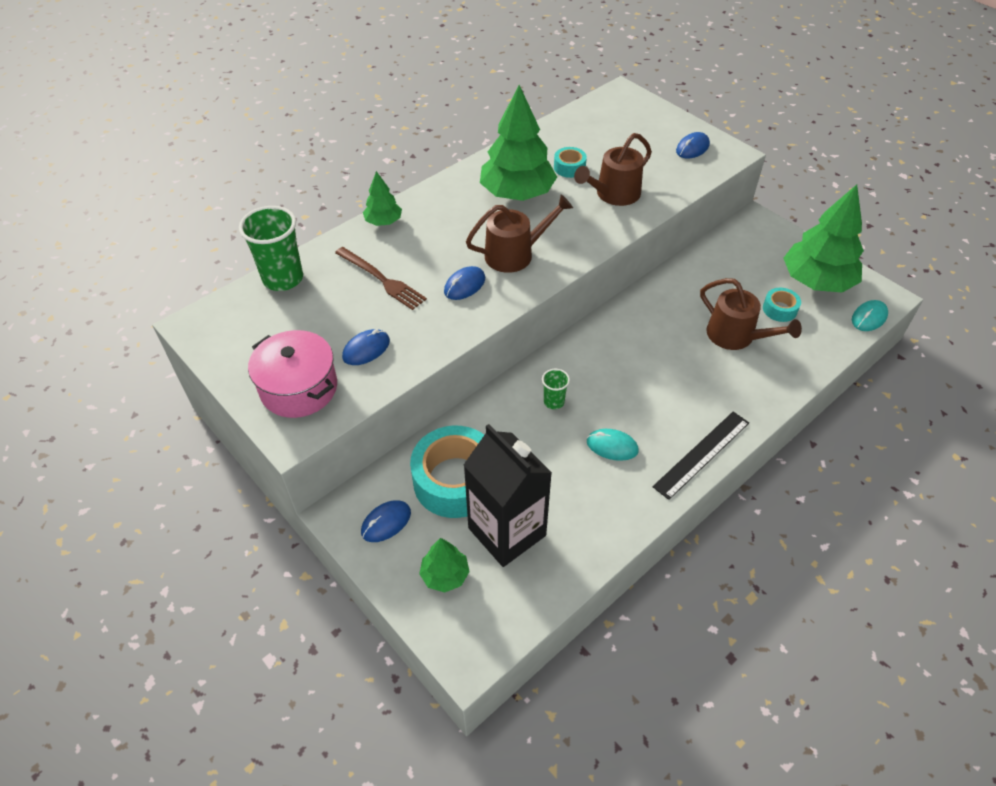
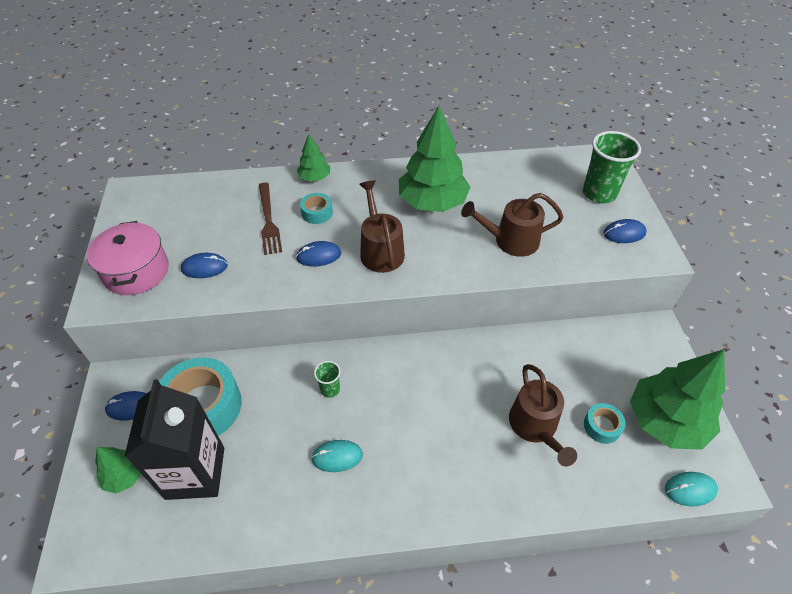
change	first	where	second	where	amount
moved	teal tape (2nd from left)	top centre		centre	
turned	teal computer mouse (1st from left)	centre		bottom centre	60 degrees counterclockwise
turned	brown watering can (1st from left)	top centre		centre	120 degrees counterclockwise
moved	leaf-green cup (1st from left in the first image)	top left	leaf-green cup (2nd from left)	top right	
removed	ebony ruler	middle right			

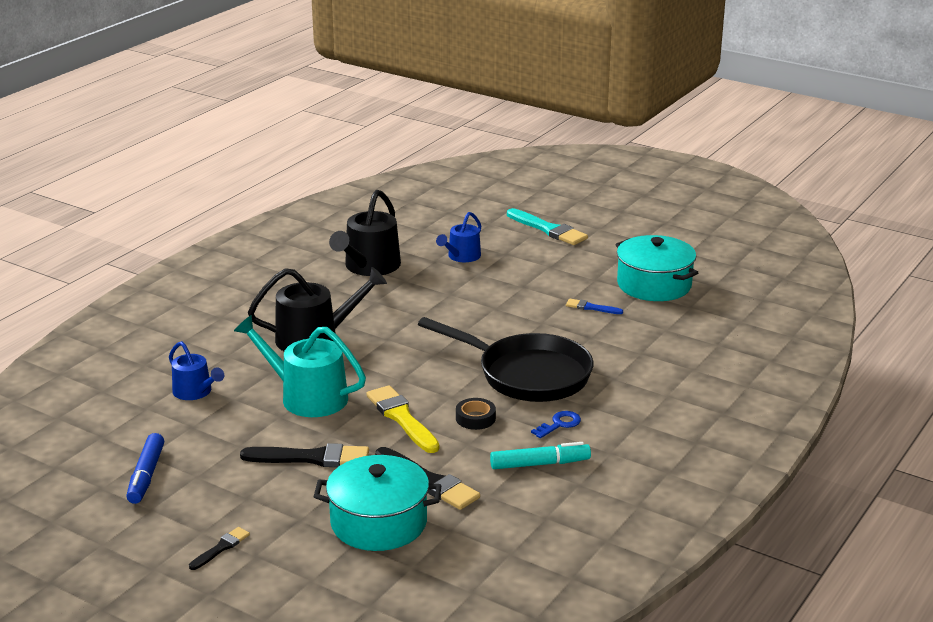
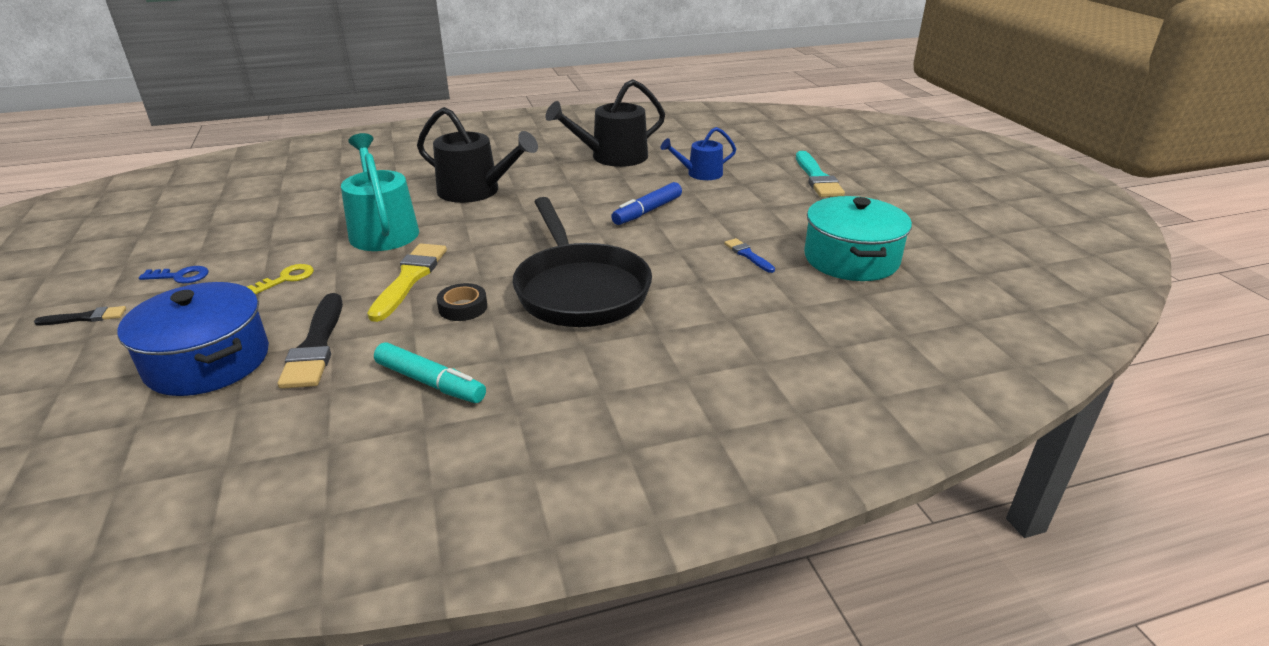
change	first	where	second	where	amount
recoloured	teal stockpot (1st from left)	bottom centre	royal blue stockpot	middle left	
moved	royal blue door key	bottom centre		middle left	
replaced	ebony brush (2nd from left)	bottom left	bright yellow door key	middle left	
moved	royal blue marker	bottom left		top centre	
removed	royal blue watering can (1st from left)	middle left			

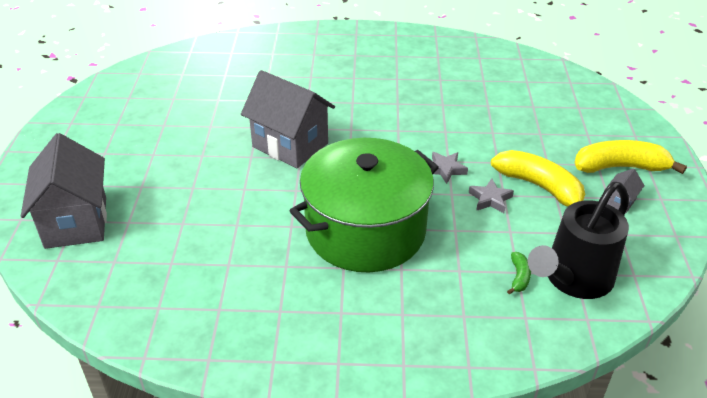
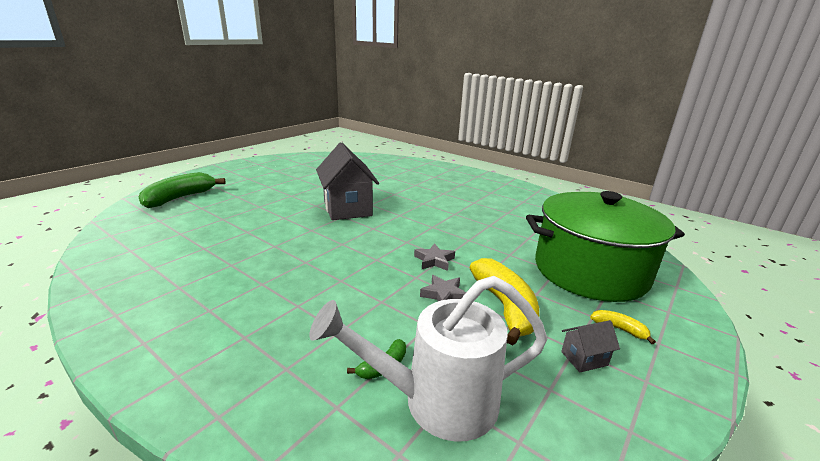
change	first	where	second	where	amount
replaced	grey house (1st from left)	middle left	leaf-green banana fruit (1st from left)	middle left	
recoloured	ebony watering can	middle right	white watering can	bottom centre	
moved	leaf-green stockpot	centre		middle right	
resized	bright yellow banana fruit (2nd from left)	middle right		bottom right	x0.45

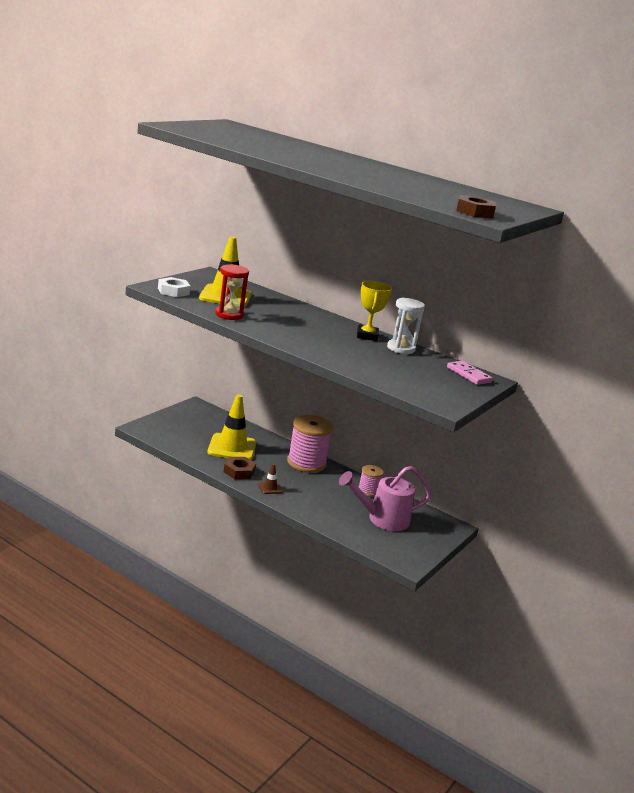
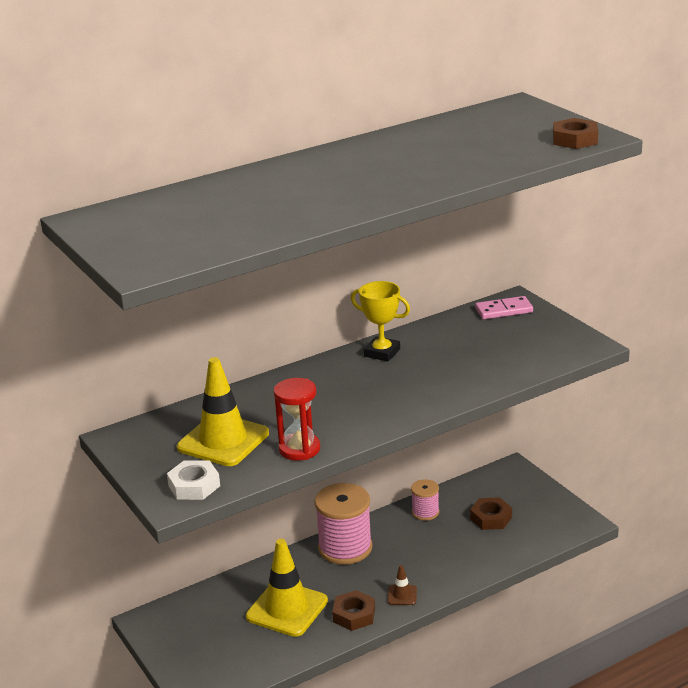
change	first	where	second	where	amount
replaced	pink watering can	centre	brown hexagon nut (2nd from left)	bottom right	
removed	white sand timer	centre			

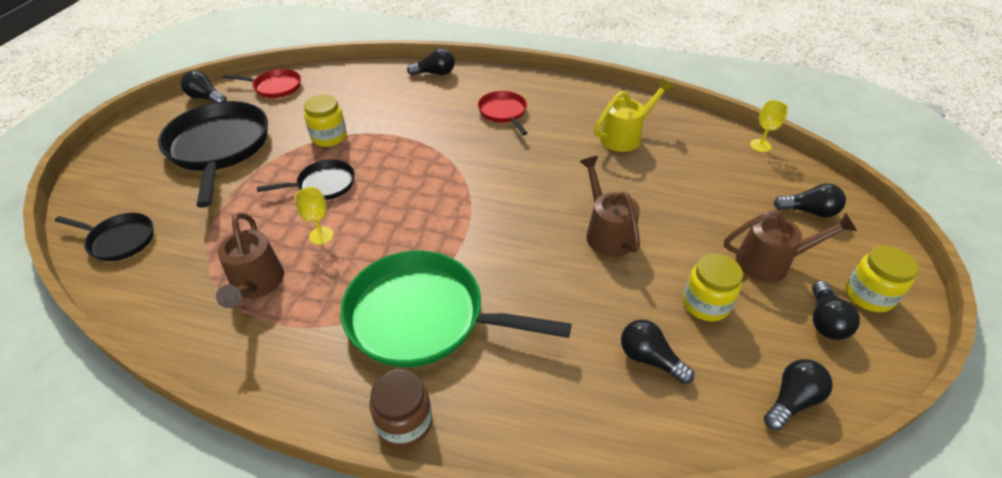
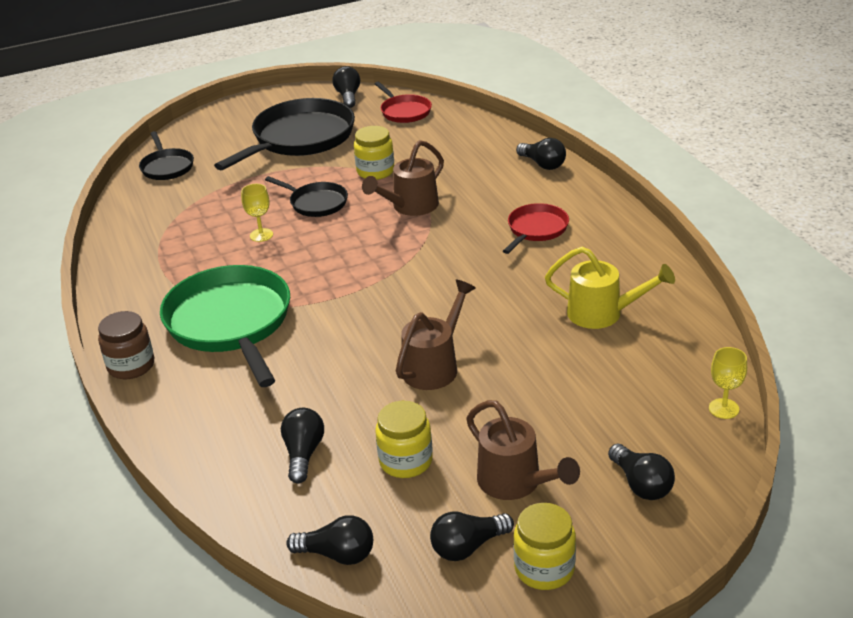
change	first	where	second	where	amount
moved	brown watering can (1st from left)	middle left		top centre	

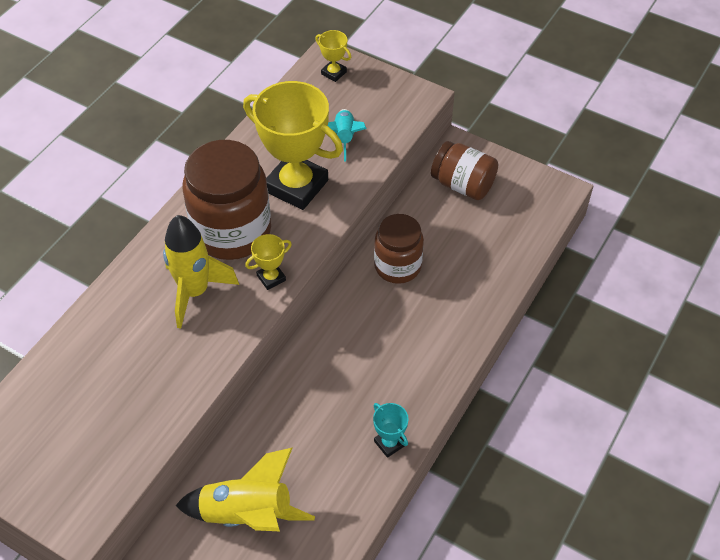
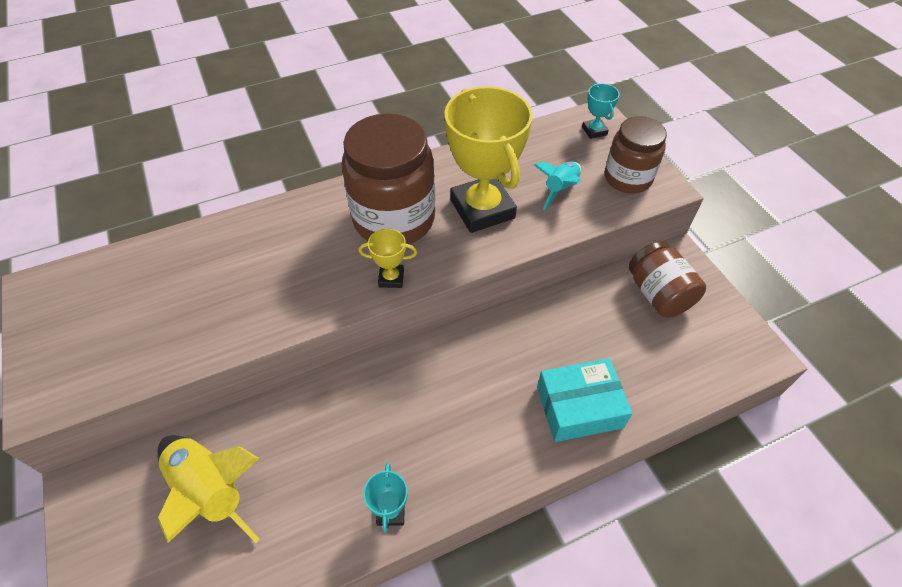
change	first	where	second	where	amount
added			teal package	bottom centre	
recoloured	bright yellow award cup (3rd from left)	top centre	teal award cup (2nd from left)	top centre	
moved	brown jar (2nd from left)	centre		top right	
removed	bright yellow toy rocket (1st from left)	middle left			

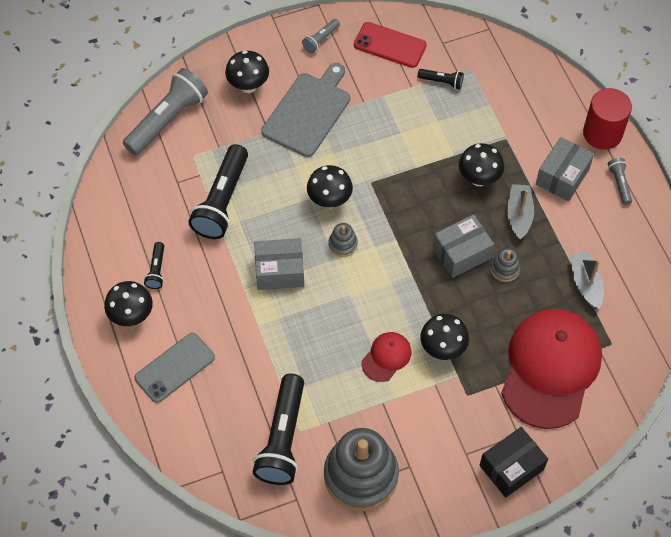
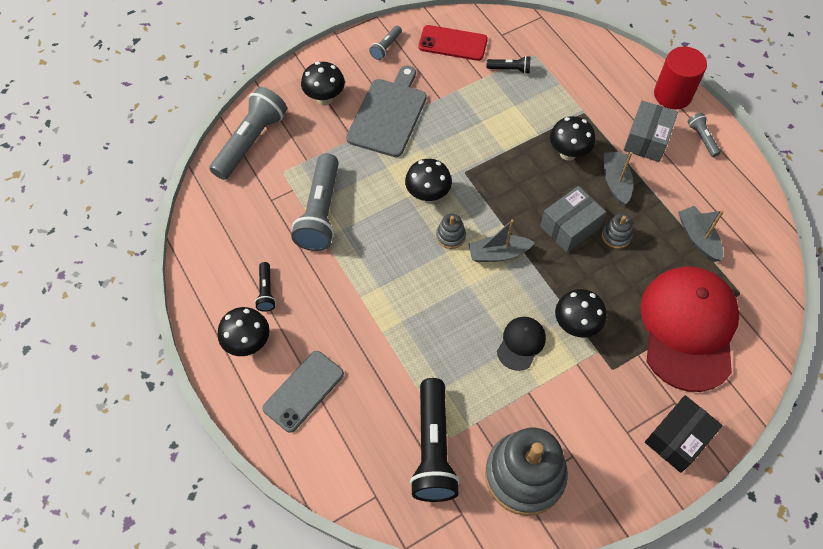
change	first	where	second	where	amount
recoloured	ebony flashlight (2nd from left)	middle left	grey flashlight (2nd from left)	centre	
added			grey toy boat (1st from left)	centre	
recoloured	red cap (1st from left)	centre	ebony cap	centre	
removed	grey package (1st from left)	centre			

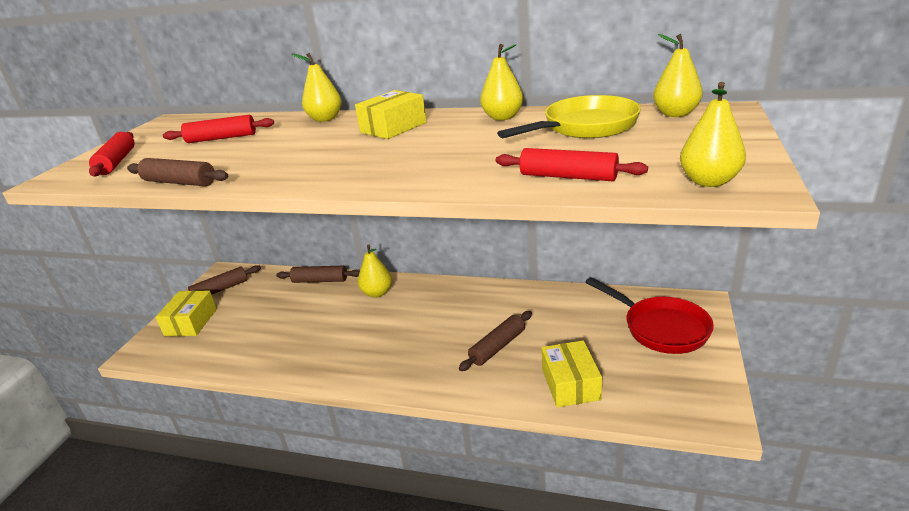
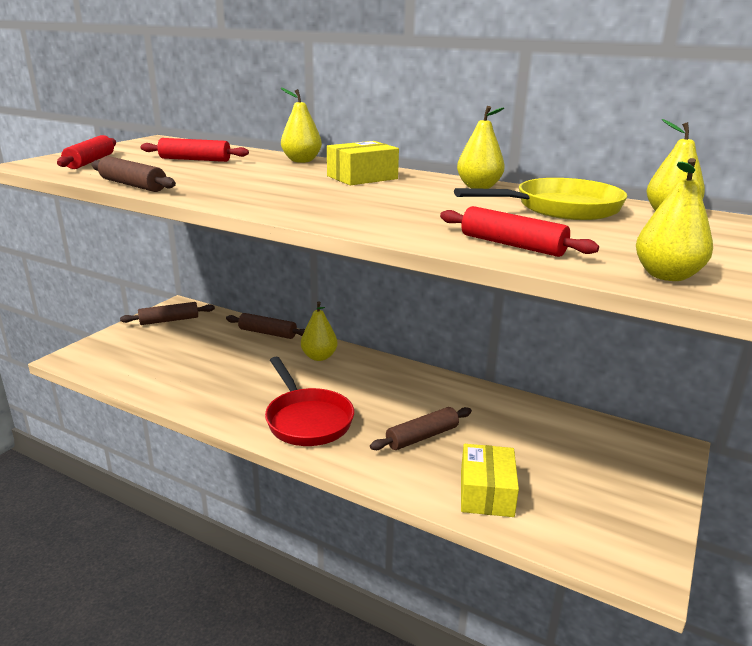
change	first	where	second	where	amount
moved	red skillet	middle right		centre	
removed	bright yellow package (1st from left)	middle left			

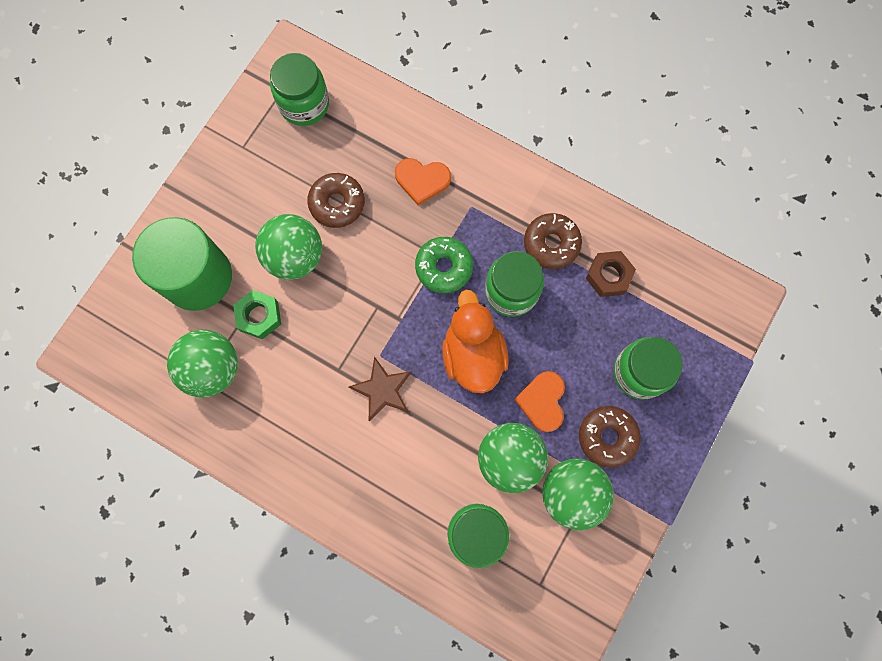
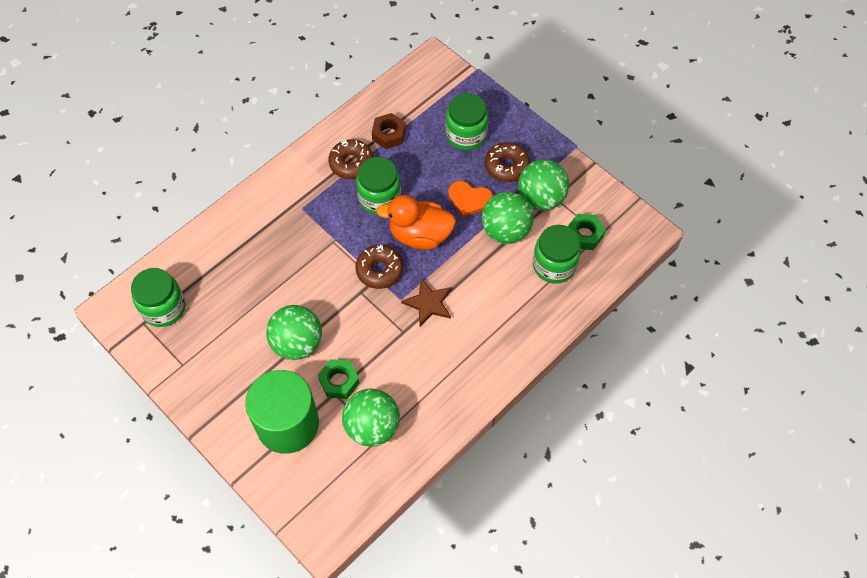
change	first	where	second	where	amount
moved	brown doughnut (1st from left in the first image)	top centre	brown doughnut (2nd from left)	centre	
added			leaf-green hexagon nut (2nd from left)	middle right	
removed	orange-coloured heart shape (1st from left)	top centre			
removed	leaf-green doughnut	centre			

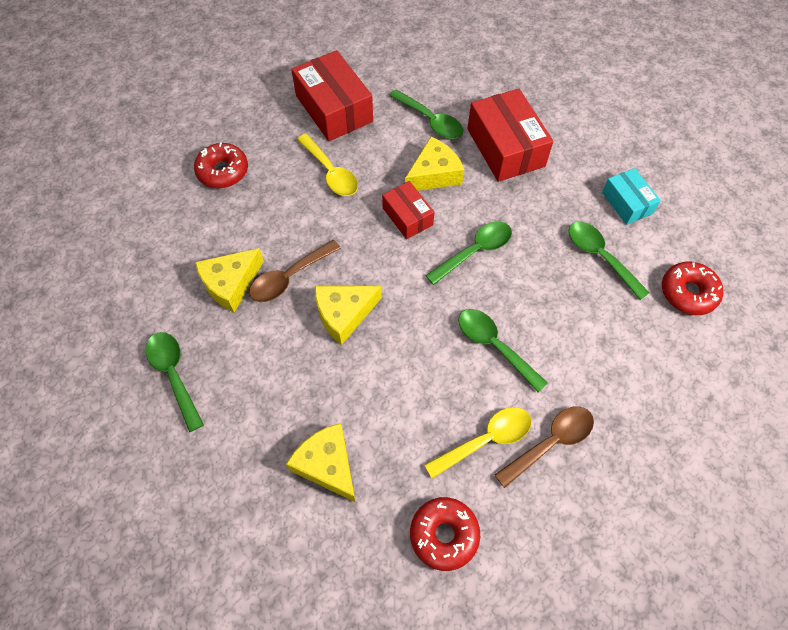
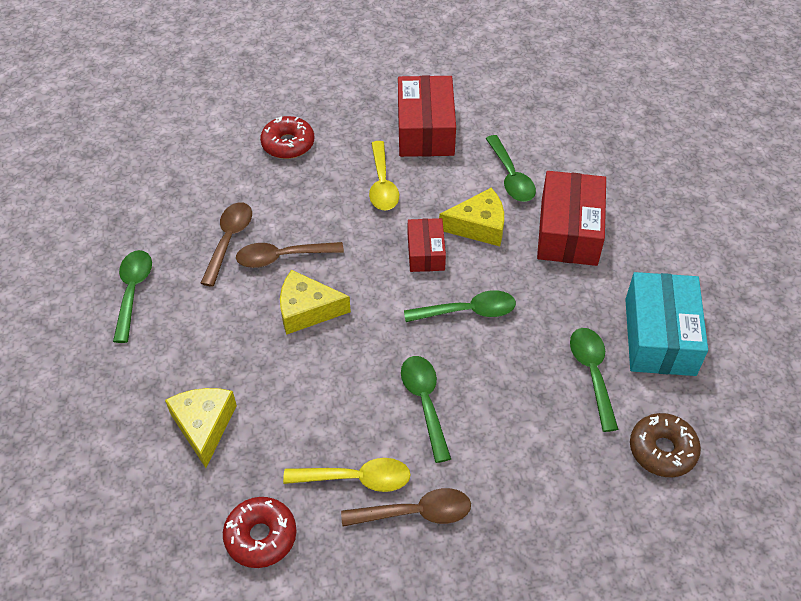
change	first	where	second	where	amount
replaced	bright yellow cheese (1st from left)	middle left	brown teaspoon (1st from left)	middle left	
resized	teal package	top right		middle right	x1.73
recoloured	red doughnut (3rd from left)	middle right	brown doughnut	bottom right	

